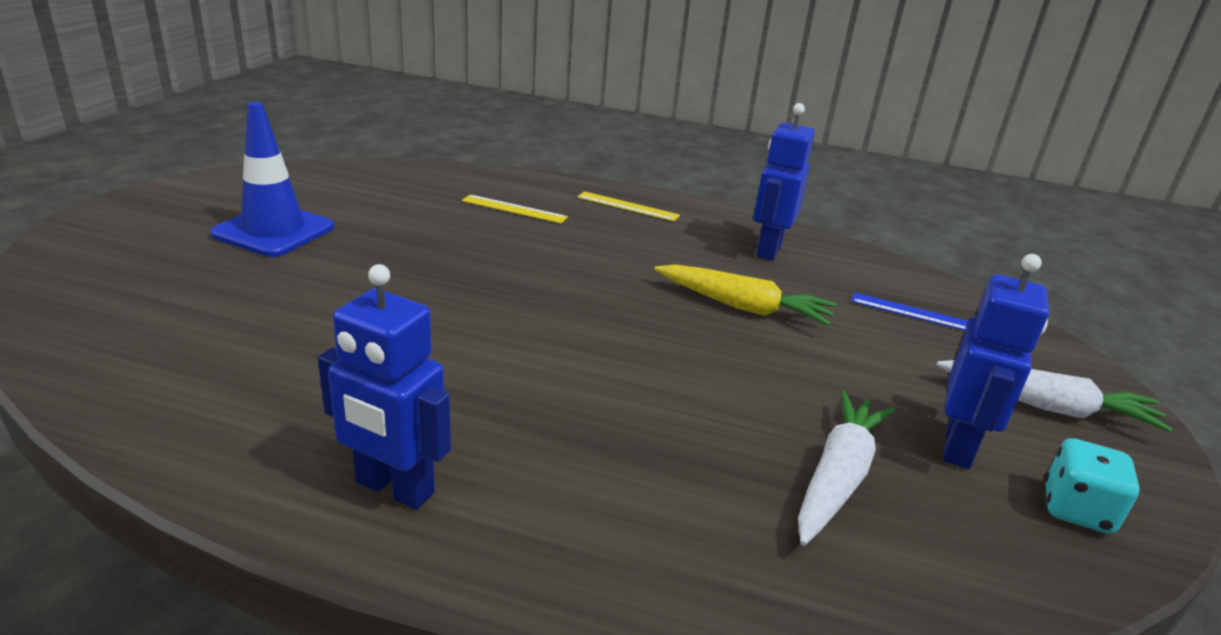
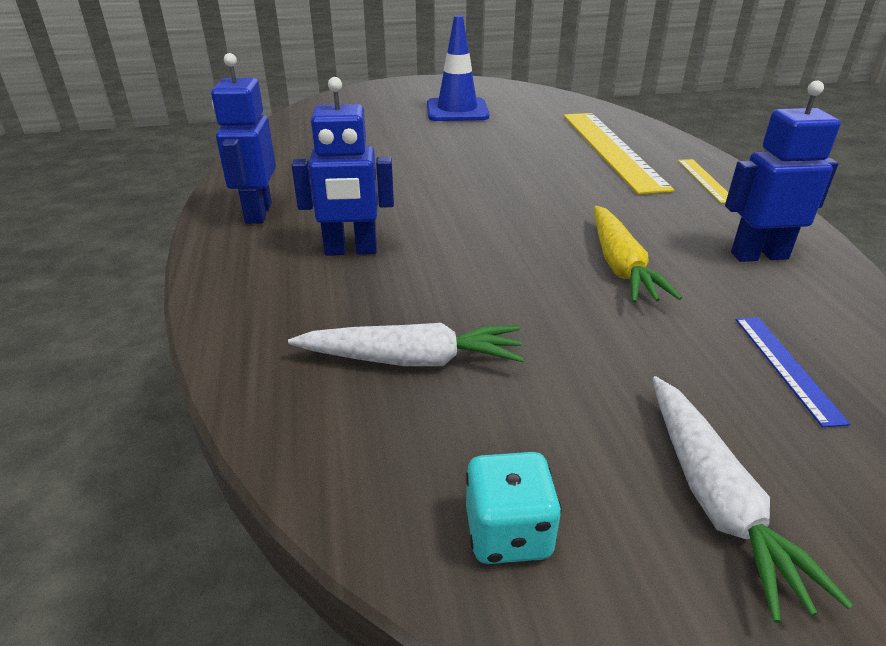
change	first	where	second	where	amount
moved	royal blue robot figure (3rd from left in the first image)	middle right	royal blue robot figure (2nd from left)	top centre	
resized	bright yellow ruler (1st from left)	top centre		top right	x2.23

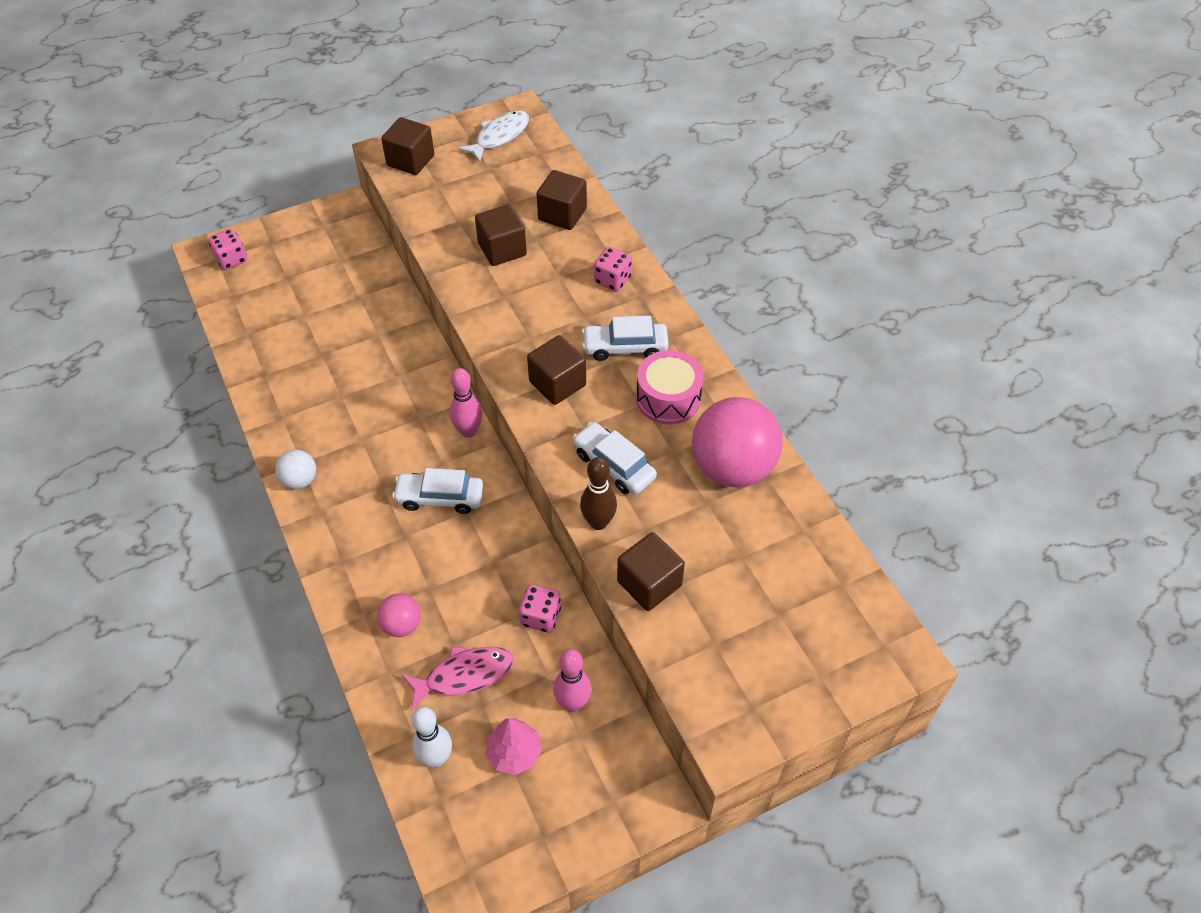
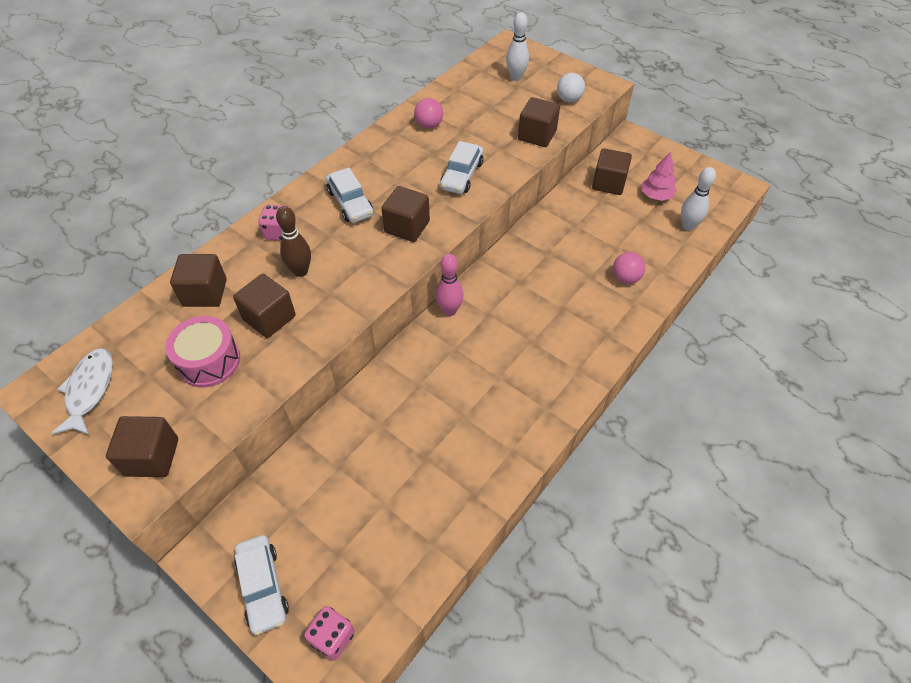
change	first	where	second	where	amount
turned	white toy fish	top centre		middle left	75 degrees clockwise
moved	pink drum	centre		middle left	
moved	white car (1st from left)	centre		bottom left	
moved	brown tenpin	centre		middle left	
resized	pink play ball (2nd from left in the first image)	centre	pink play ball (1st from left)	top centre	x0.48
added			white tenpin (1st from left)	top centre	
moved	white play ball	middle left		top centre	
replaced	pink tenpin (2nd from left)	bottom centre	brown cube (6th from left)	top right	
removed	pink toy fish	bottom centre			
removed	pink die (2nd from left)	centre			

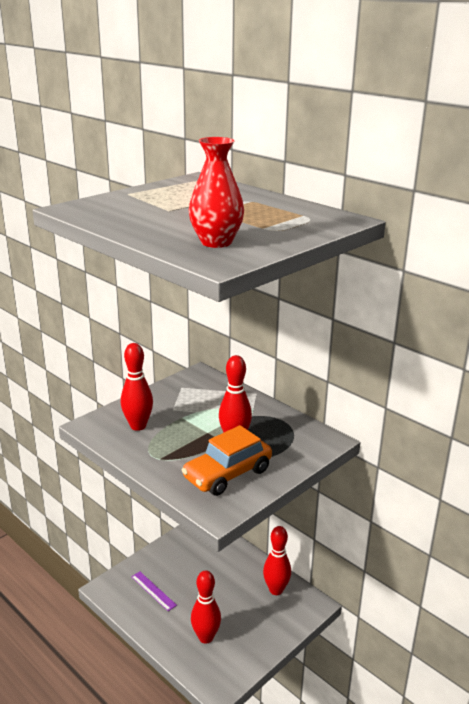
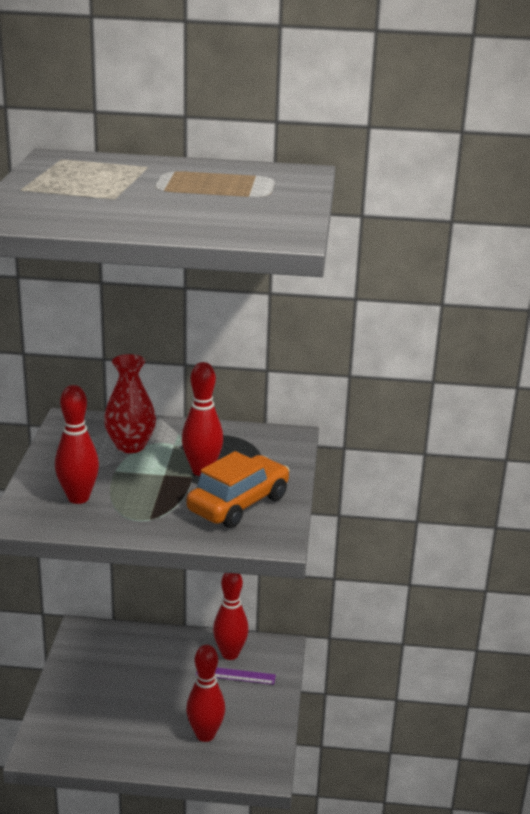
change	first	where	second	where	amount
moved	red flower vase	top centre		middle left	
turned	orange-coloured car	centre		centre	150 degrees counterclockwise
moved	royal purple ruler	bottom left		bottom centre	

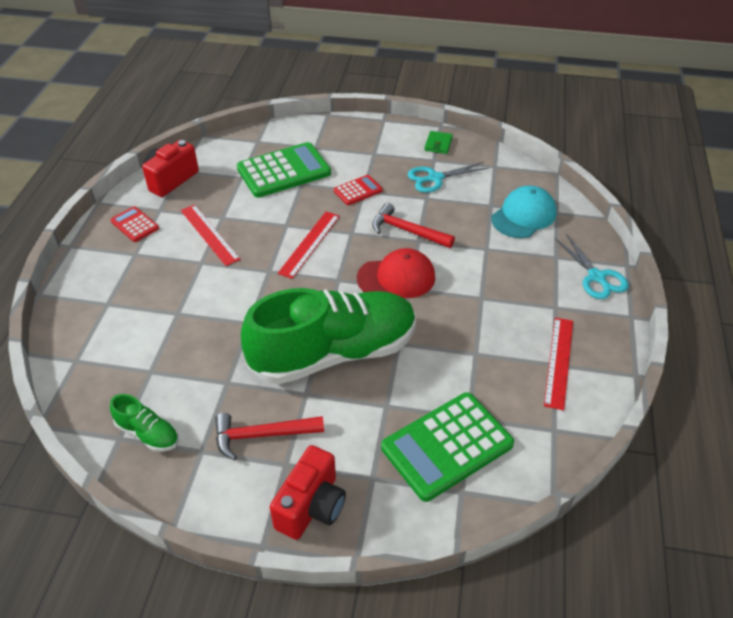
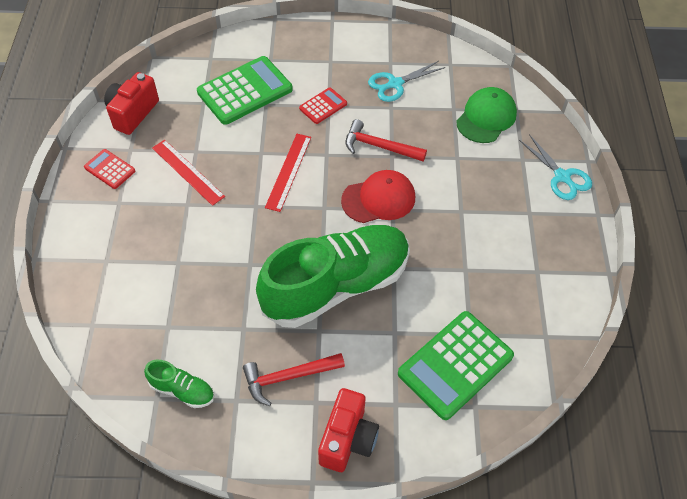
change	first	where	second	where	amount
recoloured	teal cap	middle right	leaf-green cap	top right	
removed	leaf-green card wallet	top centre			
removed	red ruler (3rd from left)	middle right			

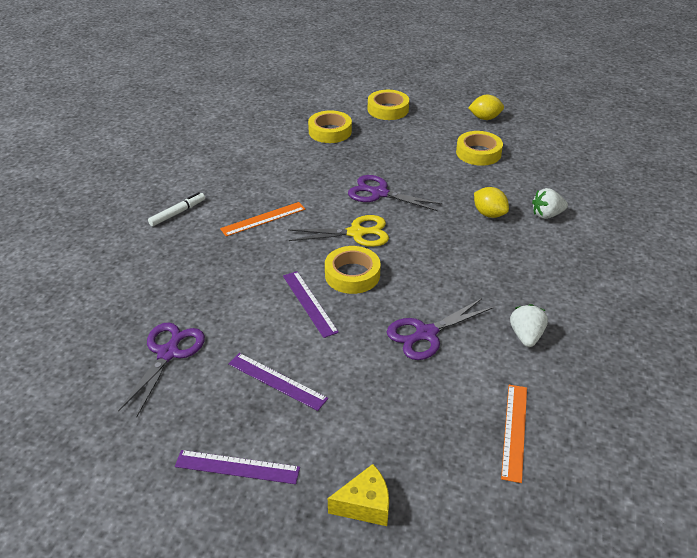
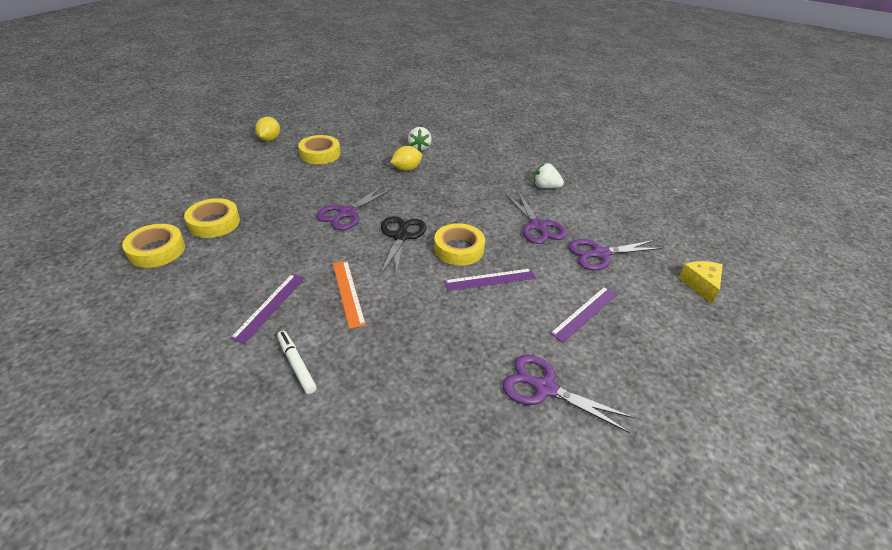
change	first	where	second	where	amount
moved	bright yellow tape (3rd from left in the first image)	top centre	bright yellow tape (1st from left)	middle left	
moved	royal purple ruler (1st from left)	bottom centre		middle left	
recoloured	bright yellow shears	centre	ebony shears	centre	
added			royal purple shears (4th from left)	middle right	
removed	orange-coloured ruler (2nd from left)	bottom right			

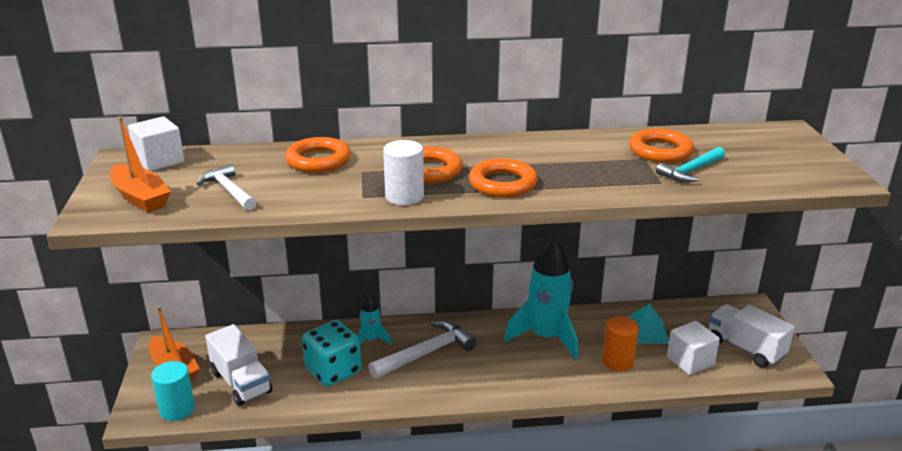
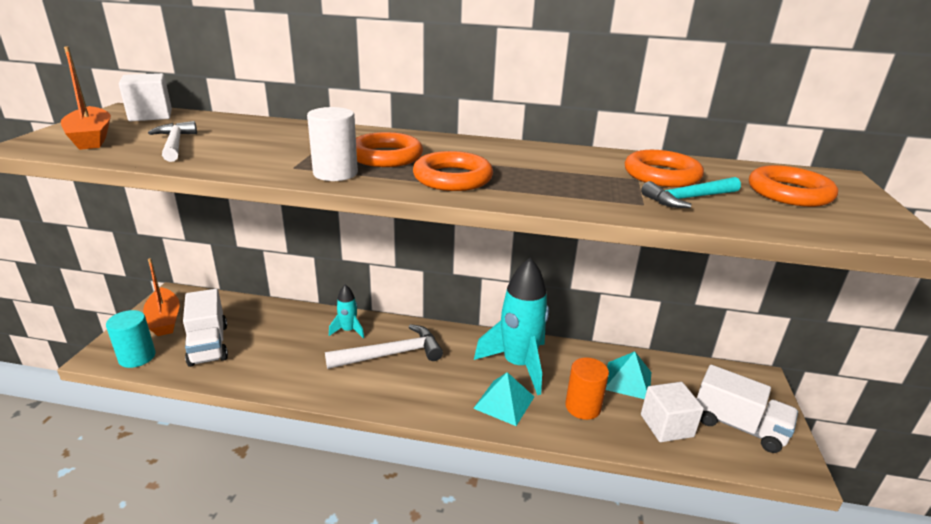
change	first	where	second	where	amount
added			teal solid pyramid (1st from left)	bottom centre	
turned	white lorry (2nd from left)	bottom right		bottom right	150 degrees clockwise
moved	orange-coloured ring (1st from left in the first image)	centre	orange-coloured ring (4th from left)	middle right	
removed	teal die	bottom centre			

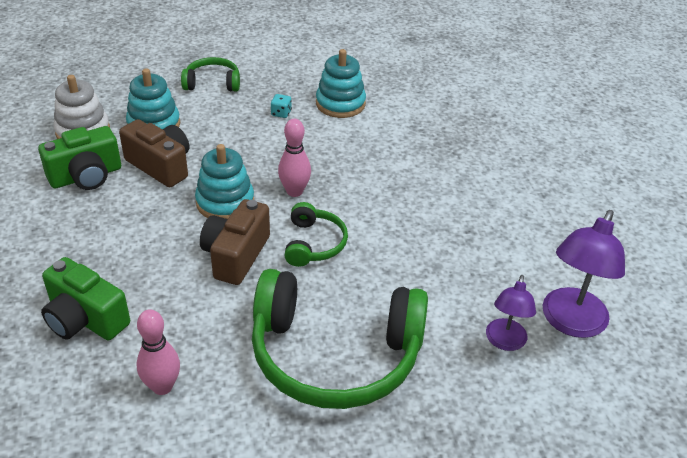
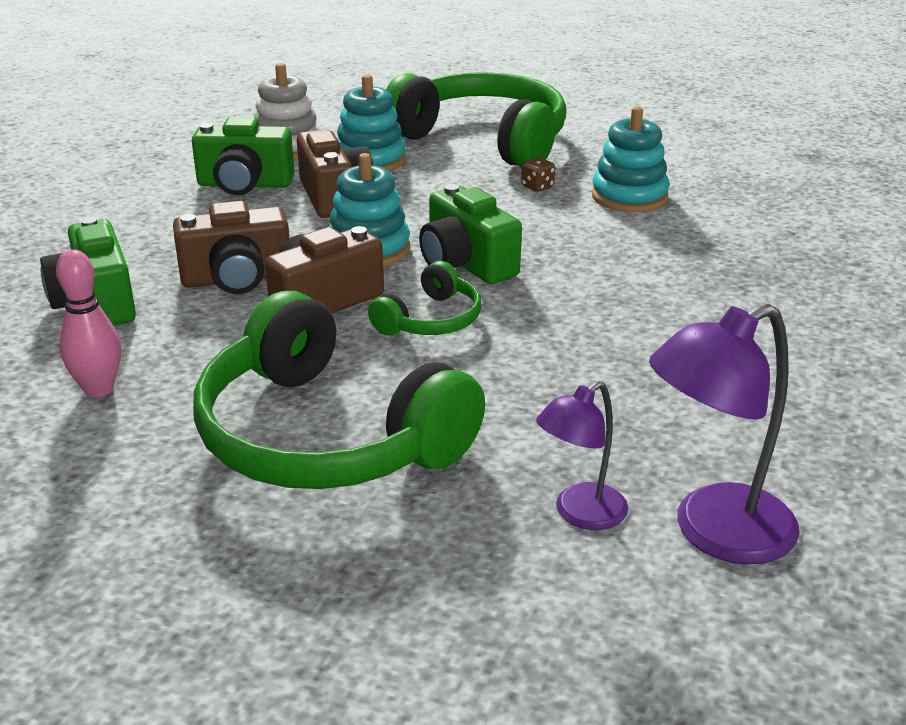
change	first	where	second	where	amount
added			brown compact camera (1st from left)	middle left	
resized	leaf-green headset (1st from left in the first image)	top left	leaf-green headset (3rd from left)	top centre	x2.14
replaced	pink tenpin (2nd from left)	centre	leaf-green compact camera (3rd from left)	top centre	
recoloured	teal die	top centre	brown die	top centre	

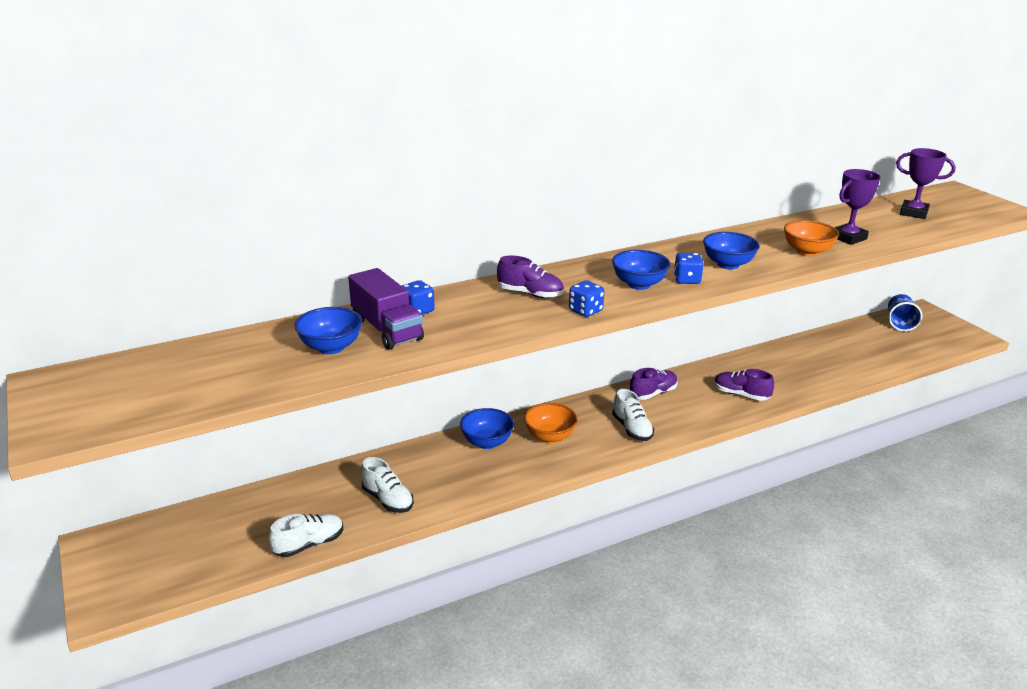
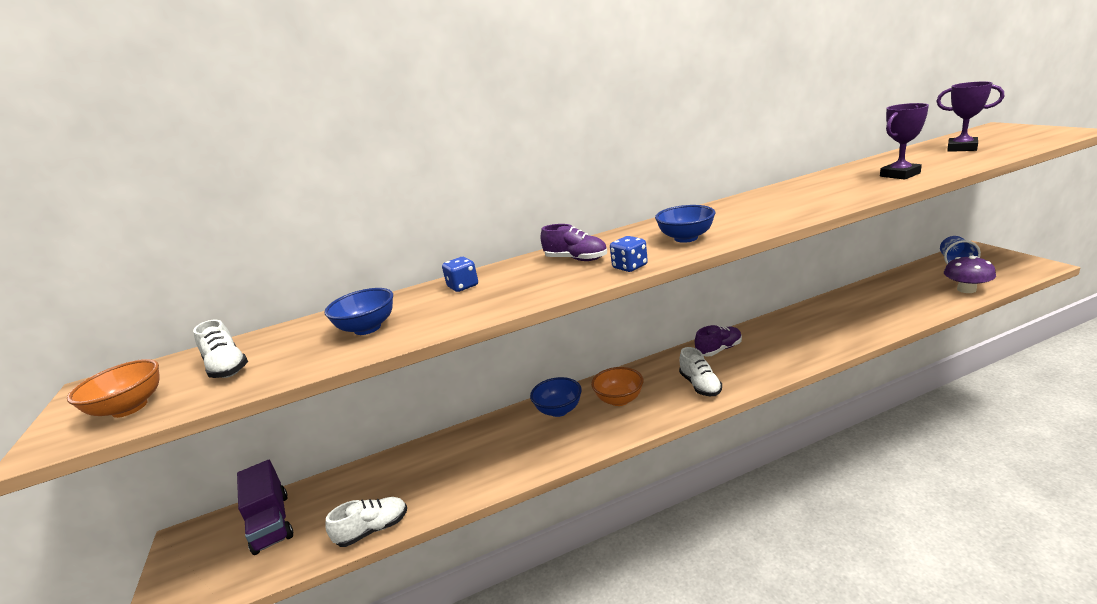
change	first	where	second	where	amount
moved	orange-coloured serving bowl (2nd from left in the first image)	middle right	orange-coloured serving bowl (1st from left)	middle left	
moved	white sneaker (2nd from left in the first image)	bottom centre	white sneaker (1st from left)	middle left	
moved	royal purple lorry	centre		bottom left	
added			royal purple mushroom	middle right	
removed	royal blue die (3rd from left)	middle right			
removed	royal blue serving bowl (4th from left)	middle right			
removed	royal purple sneaker (3rd from left)	middle right			

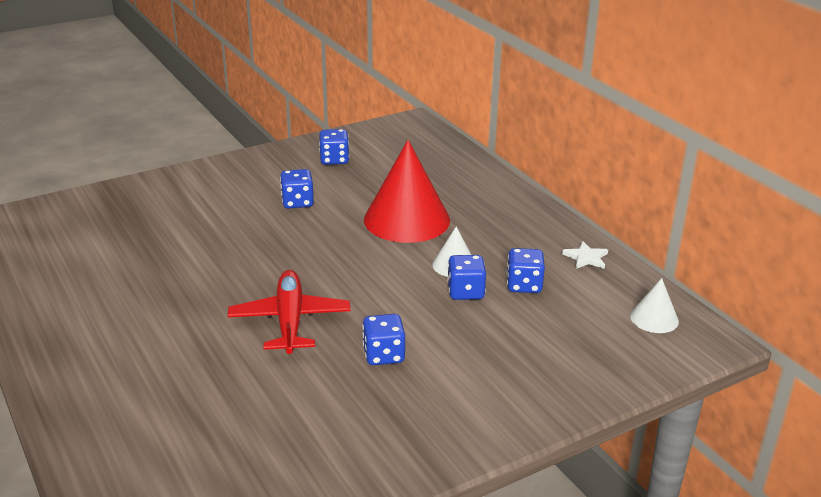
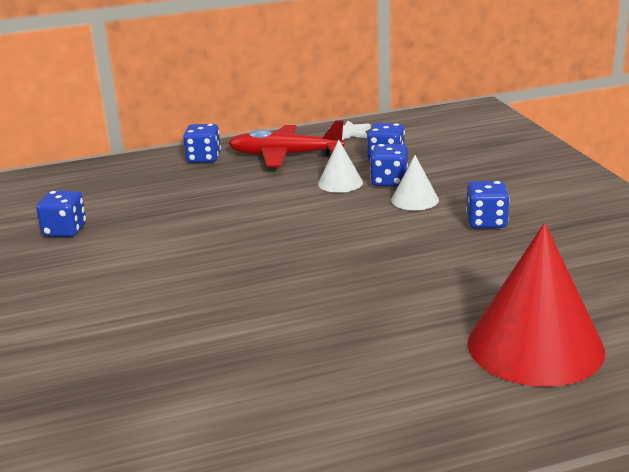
change	first	where	second	where	amount
moved	royal blue die (1st from left in the first image)	centre	royal blue die (2nd from left)	top left	
moved	red aeroplane	centre		top centre	
moved	white cone shape (2nd from left)	middle right		centre	
moved	red cone shape	centre		middle right	

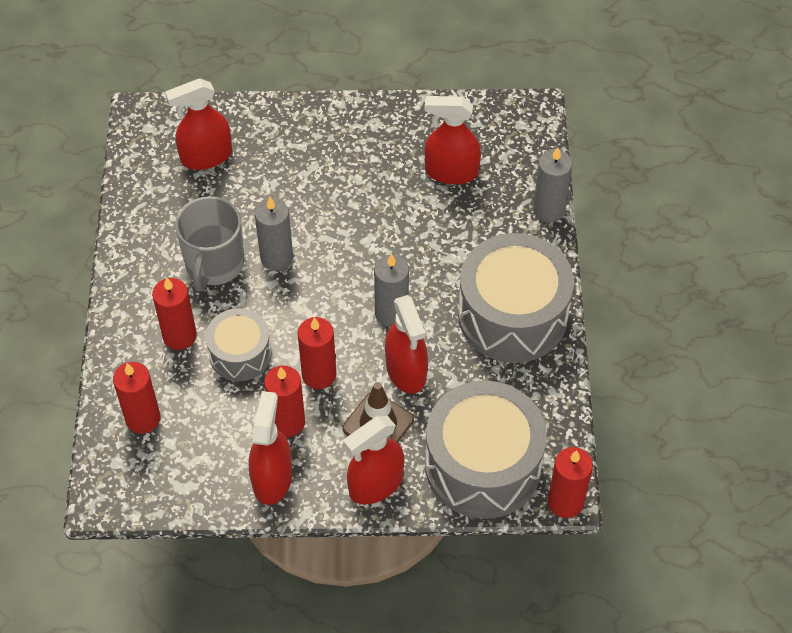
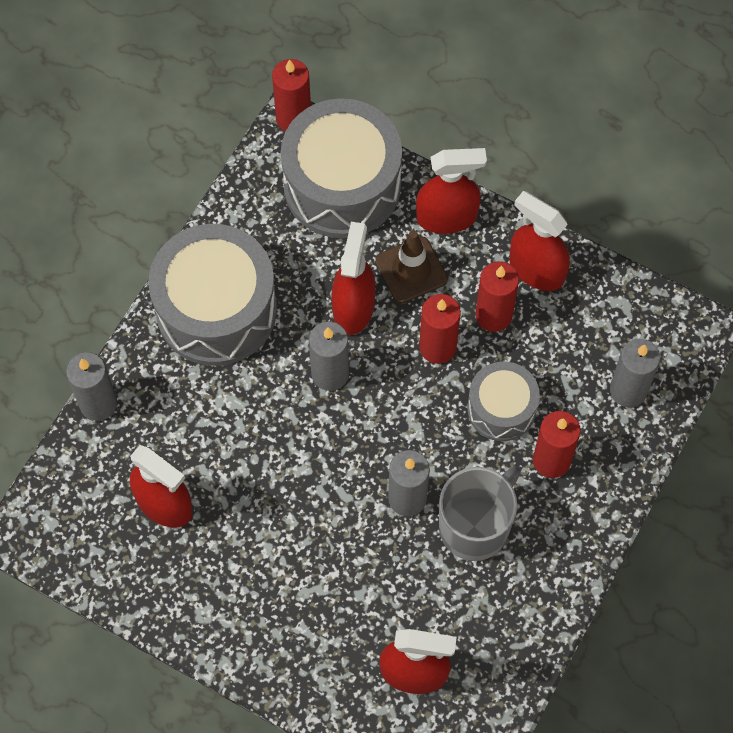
change	first	where	second	where	amount
turned	red spray bottle (2nd from left in the first image)	bottom centre	red spray bottle (5th from left)	top right	90 degrees clockwise
recoloured	red pillar candle (1st from left)	middle left	grey pillar candle (4th from left)	middle right	

